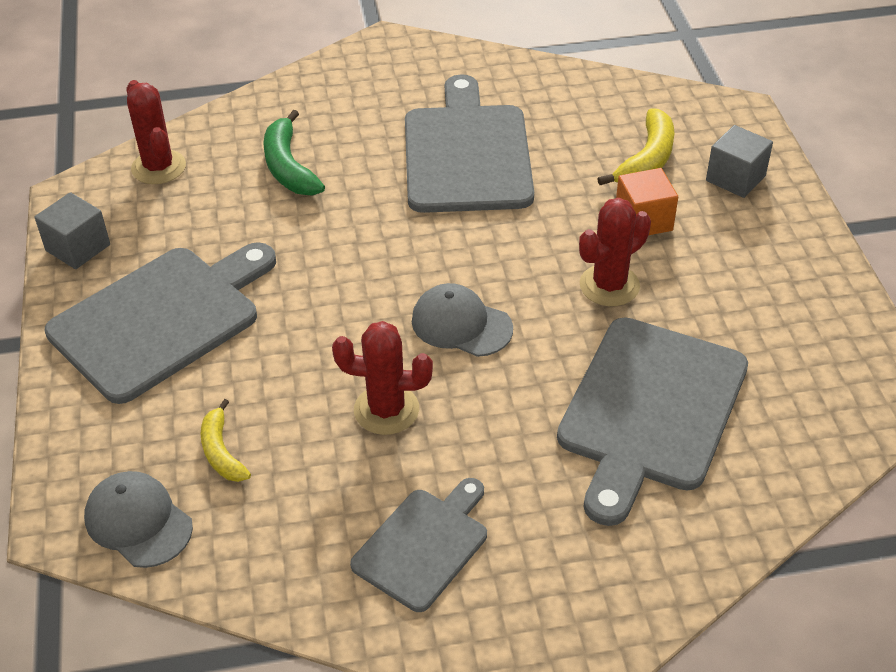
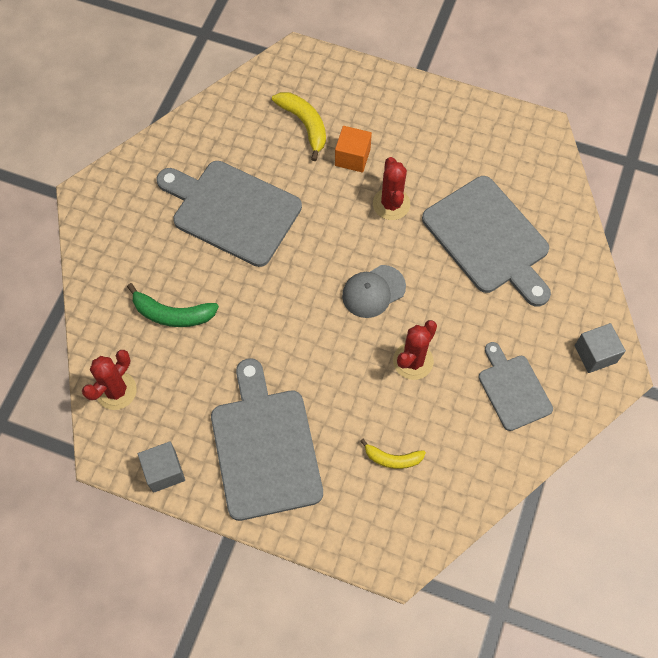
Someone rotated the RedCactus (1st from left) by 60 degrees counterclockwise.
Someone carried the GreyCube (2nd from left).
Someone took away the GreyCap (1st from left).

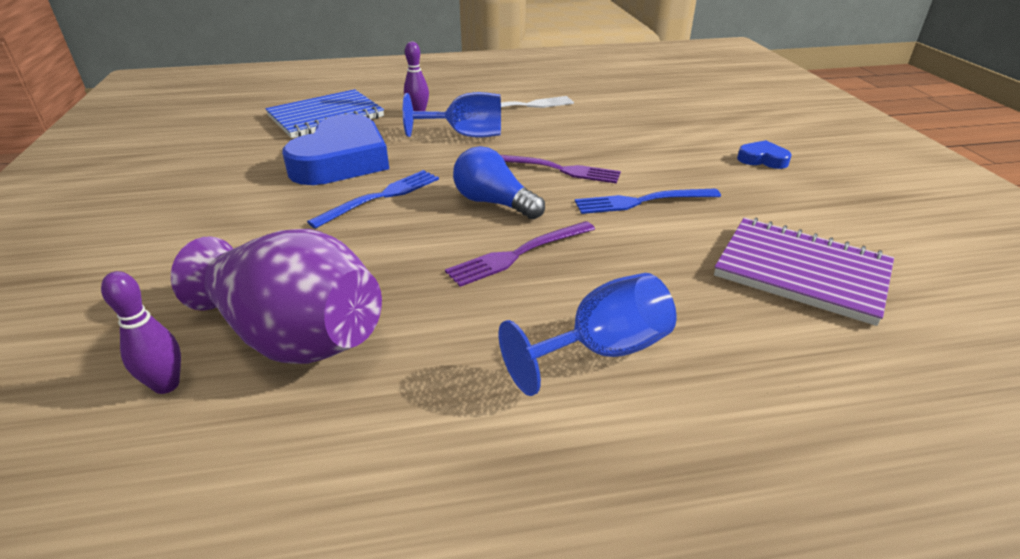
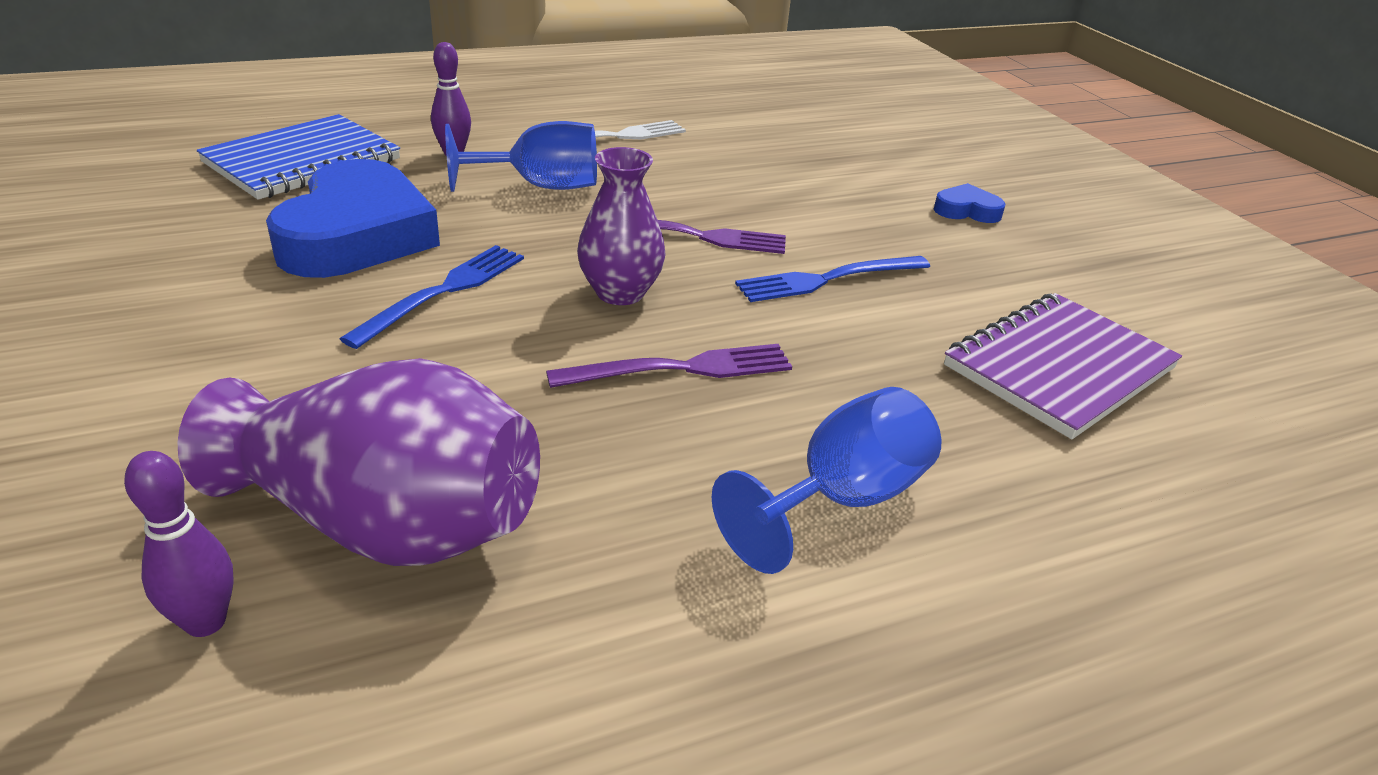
Someone rotated the PurpleFork (1st from left) by 150 degrees counterclockwise.
Someone swapped the BlueLightBulb for the PurpleVase (2nd from left).
Someone rotated the PurpleNotebook by 60 degrees counterclockwise.

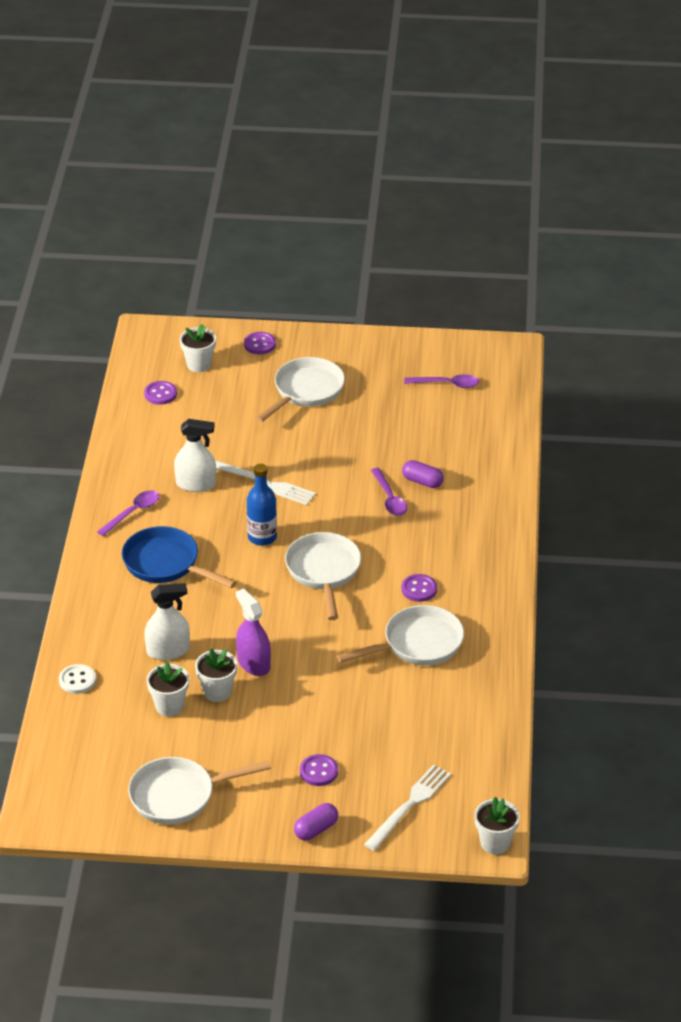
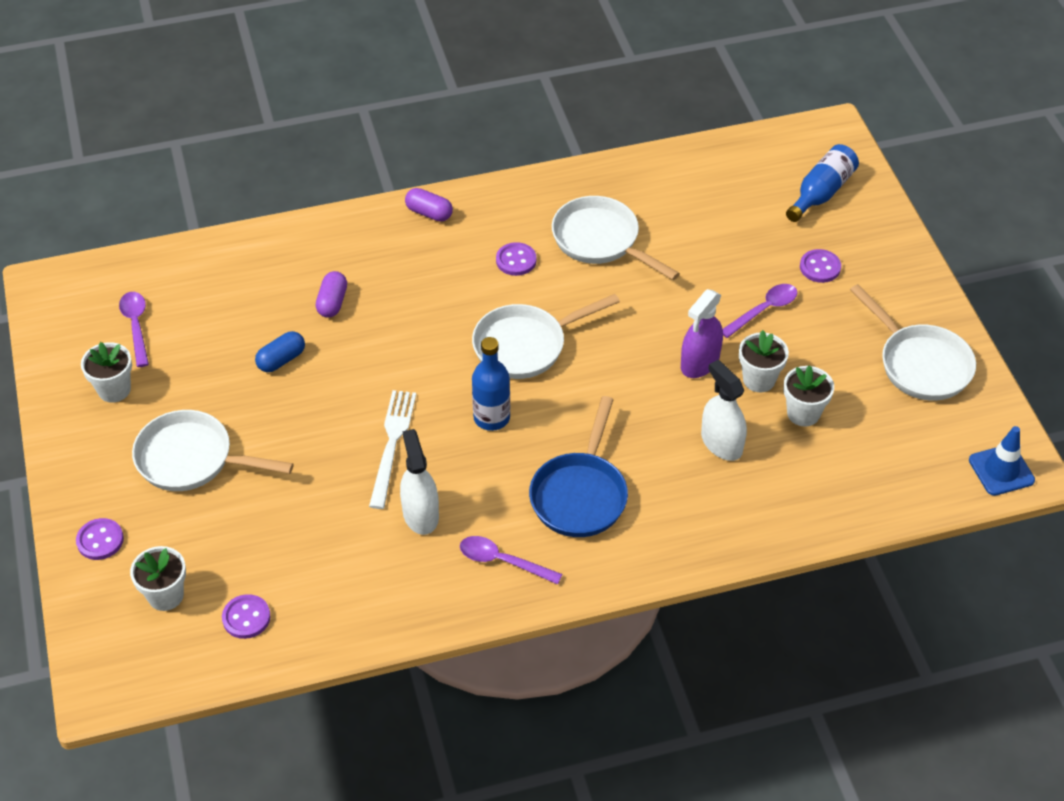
Someone carried the WhiteFlowerPot (4th from left in the first image).
Someone put down the BlueCapsule.
Someone carried the PurpleCapsule (1st from left in the first image).
Someone carried the PurpleSpoon (2nd from left in the first image).
Someone swapped the WhiteFork (2nd from left) for the BlueBottle (2nd from left).
Someone put down the BlueTrafficCone.
Someone took away the WhiteButton.

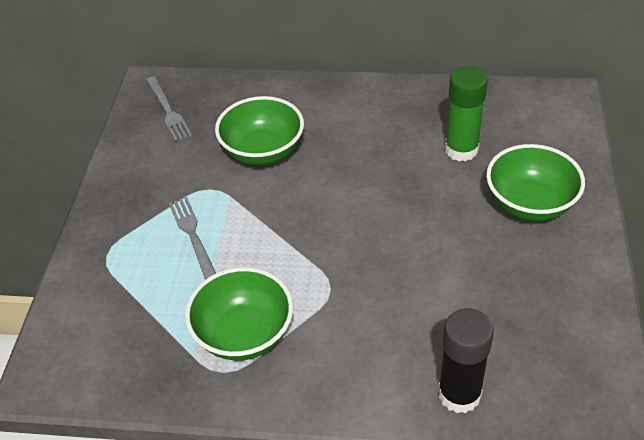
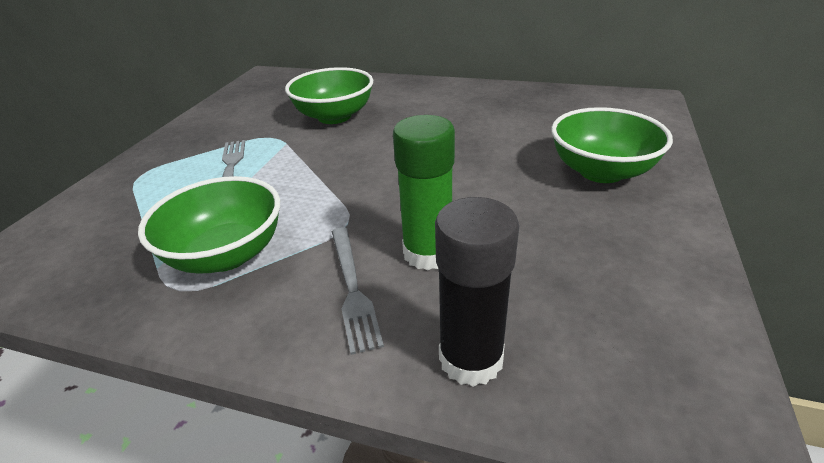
Someone carried the GreyFork (1st from left in the first image).
Someone carried the GreenGlueStick.

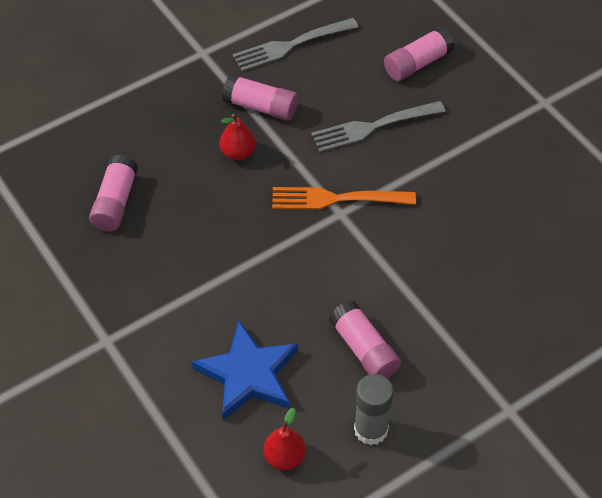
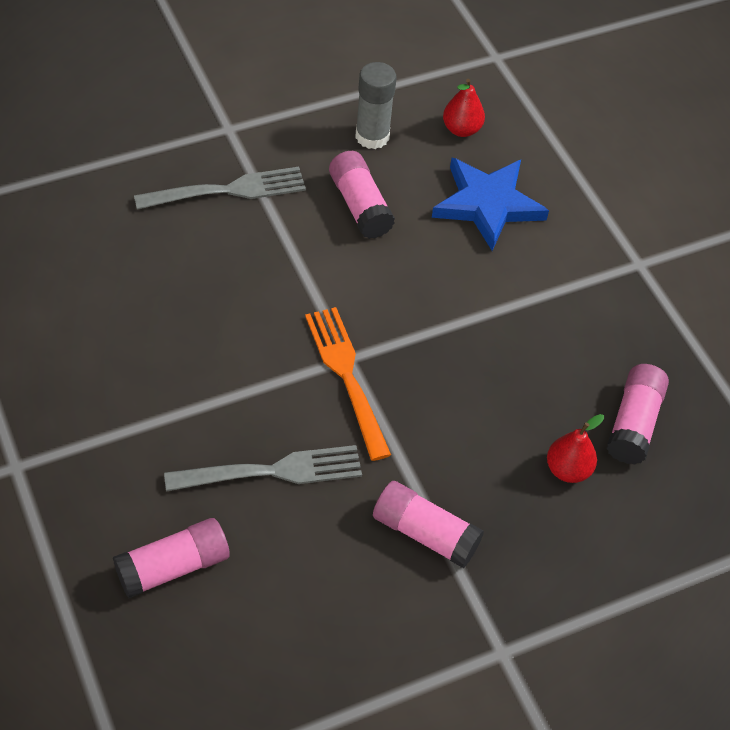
Someone carried the GreyFork (1st from left).
Someone rotated the OrangeFork by 120 degrees counterclockwise.
Someone carried the RedPear (1st from left in the first image).

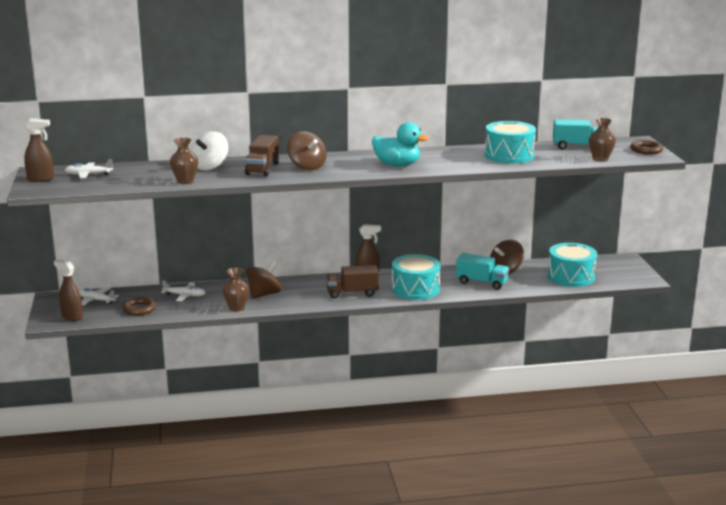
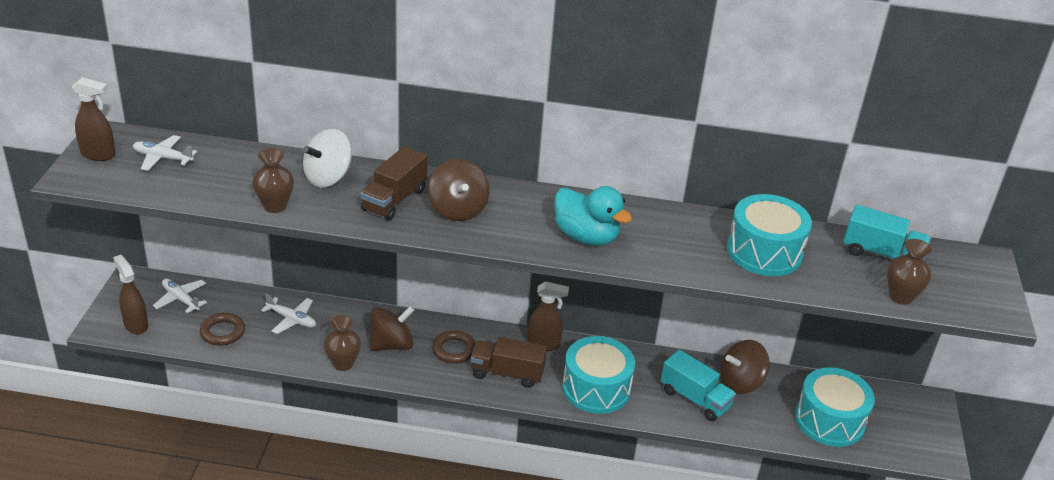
Someone carried the BrownRing (2nd from left).

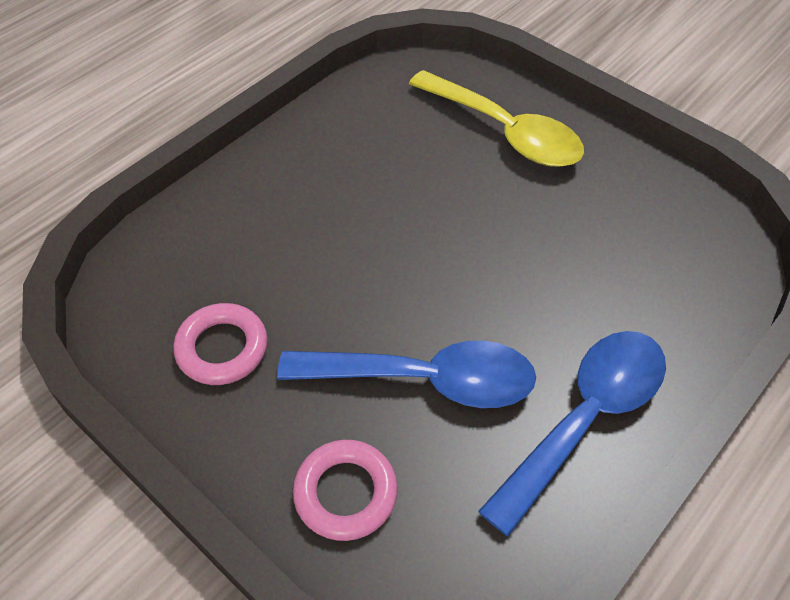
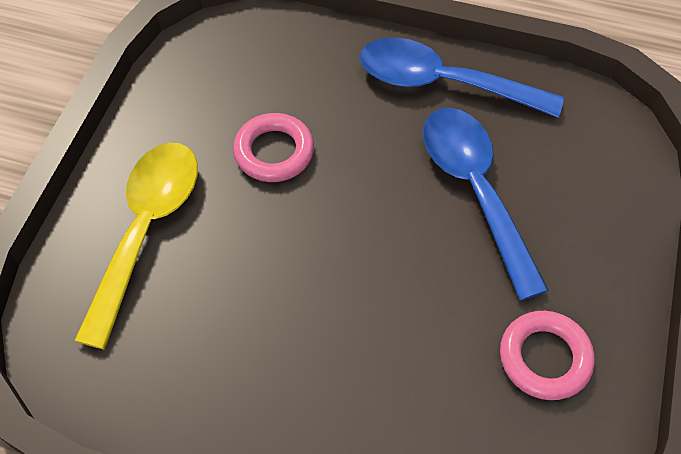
Someone carried the PinkRing (2nd from left in the first image).

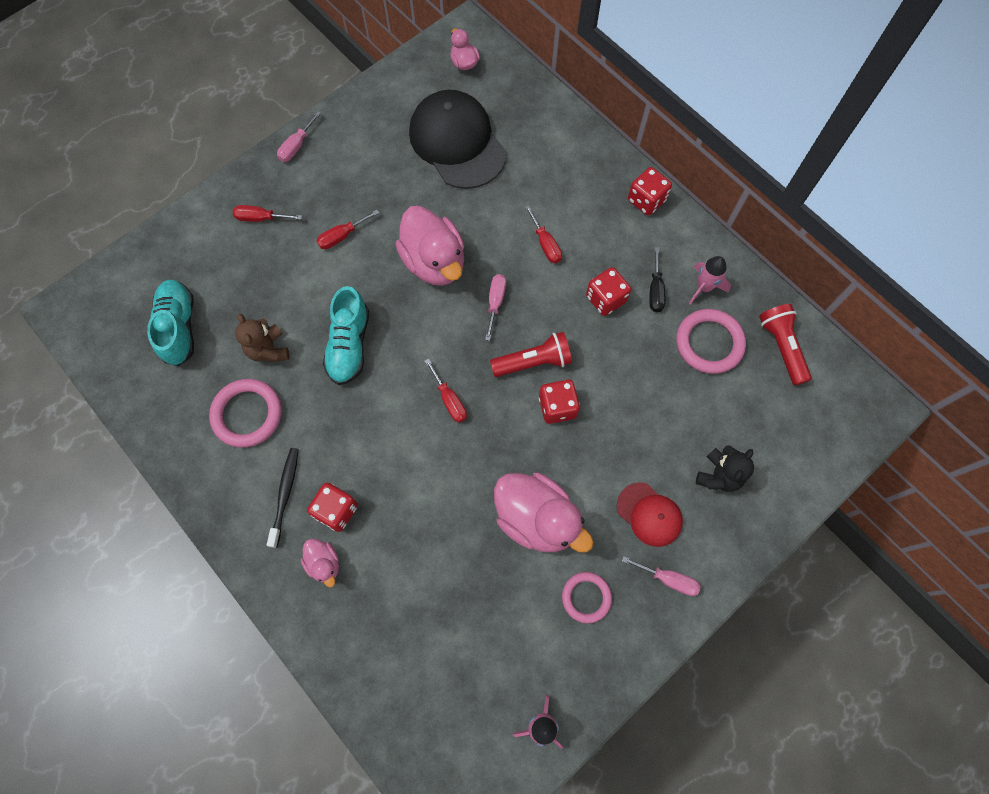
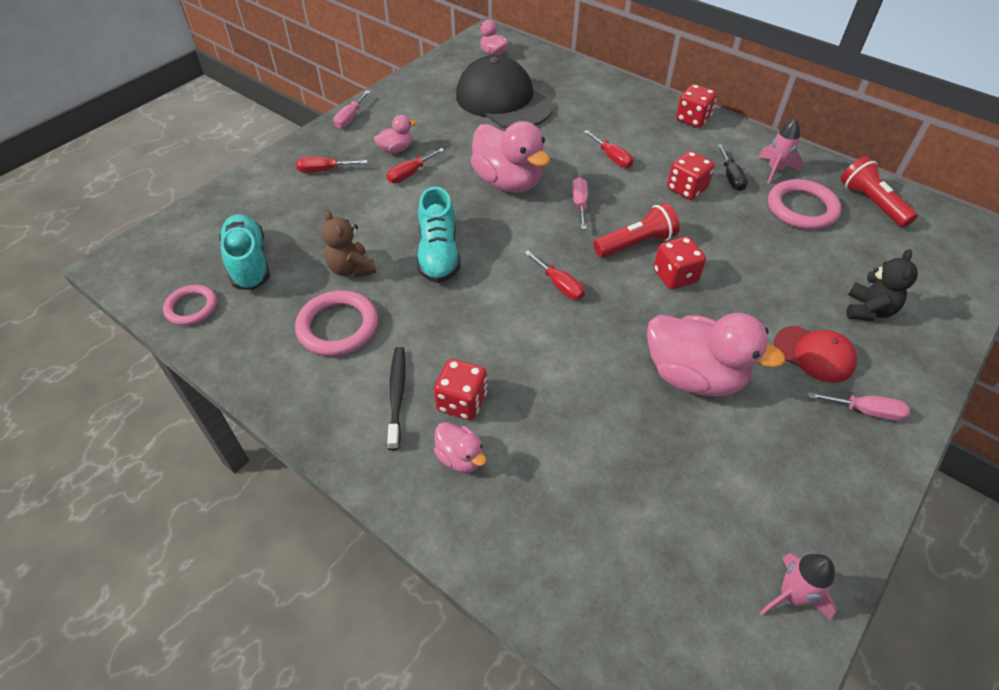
Someone carried the PinkRing (2nd from left in the first image).
Someone put down the PinkDuck (1st from left).

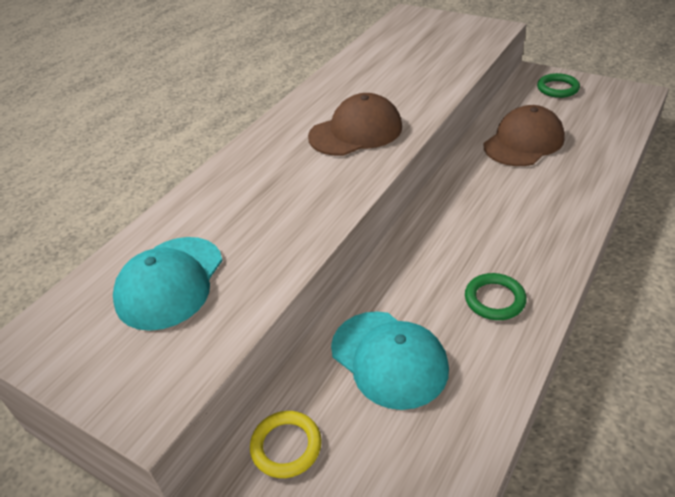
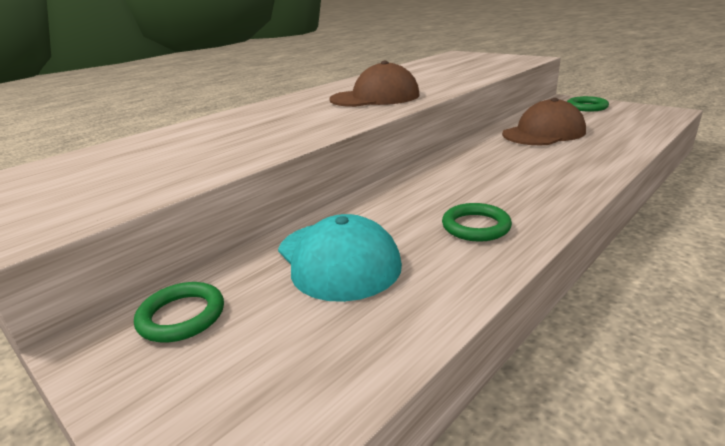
Someone repainted the YellowRing, which became the GreenRing (1st from left).
Someone took away the TurquoiseCap (1st from left).

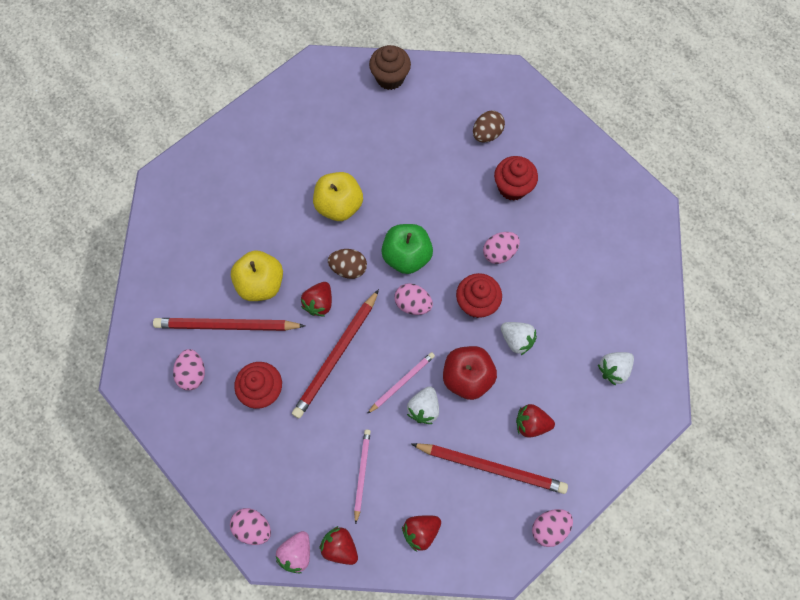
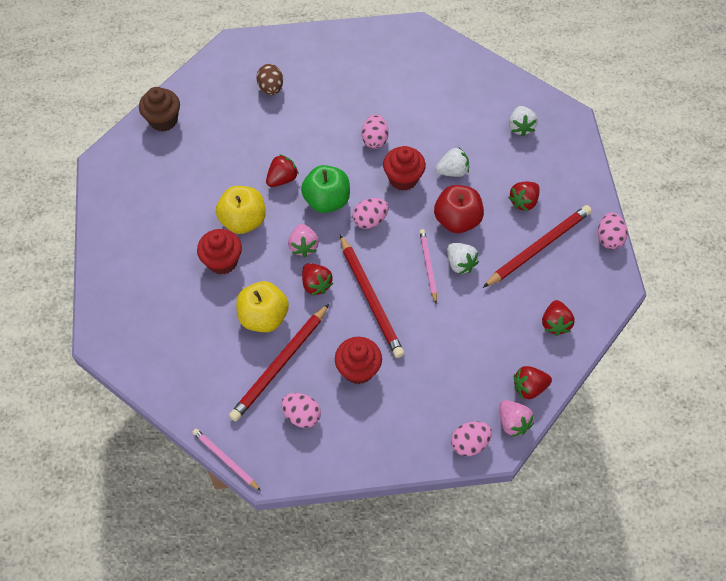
Someone carried the PinkPencil (1st from left).
Someone carried the RedCupcake (3rd from left in the first image).
Someone put down the RedStrawberry (1st from left).
Someone swapped the BrownEgg (1st from left) for the PinkStrawberry (1st from left).

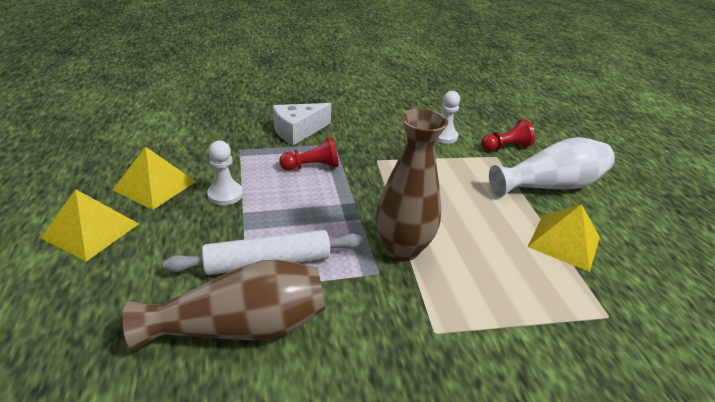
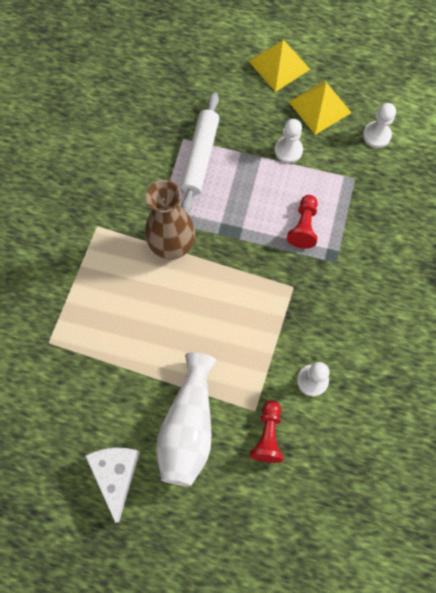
Someone carried the WhiteCheese.
Someone put down the WhitePawn (3rd from left).
Someone took away the BrownVase (1st from left).
Someone took away the YellowPyramid (3rd from left).

